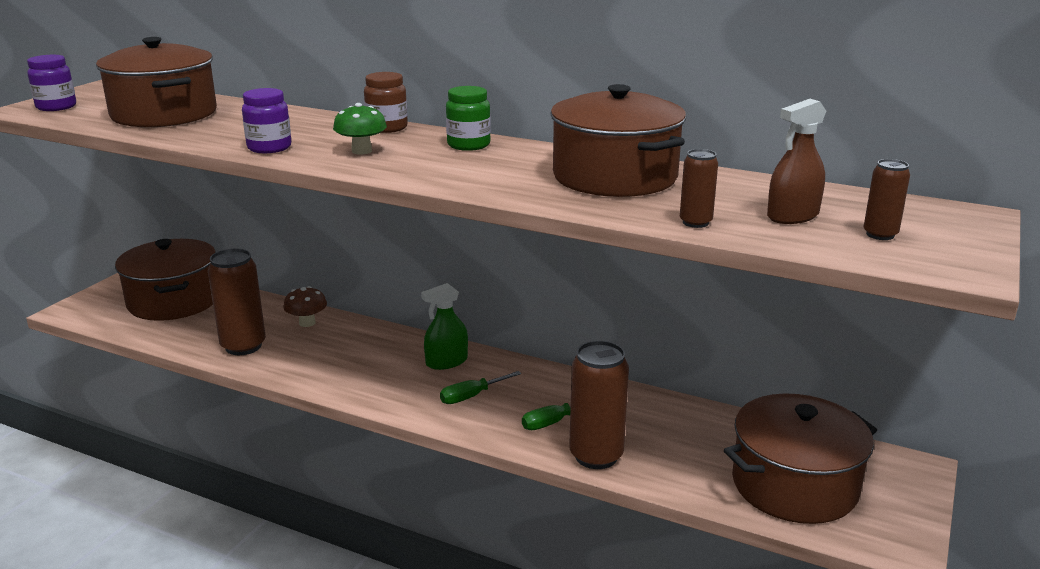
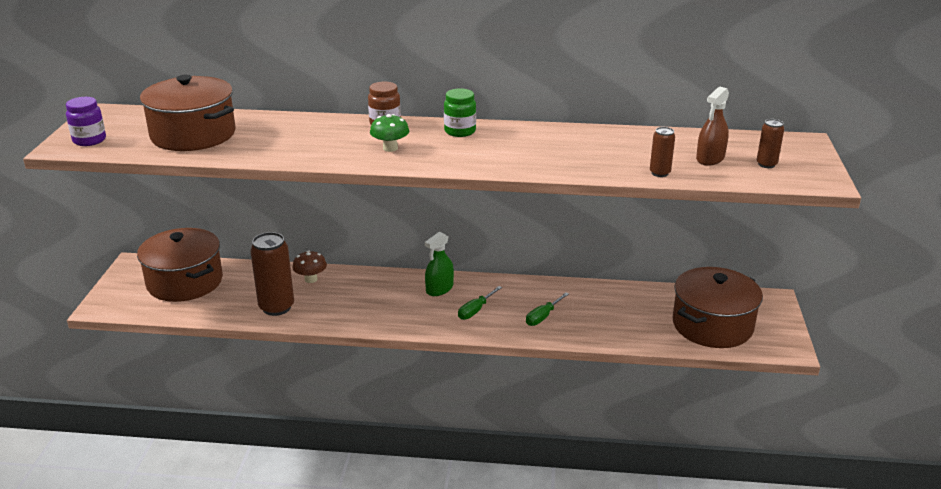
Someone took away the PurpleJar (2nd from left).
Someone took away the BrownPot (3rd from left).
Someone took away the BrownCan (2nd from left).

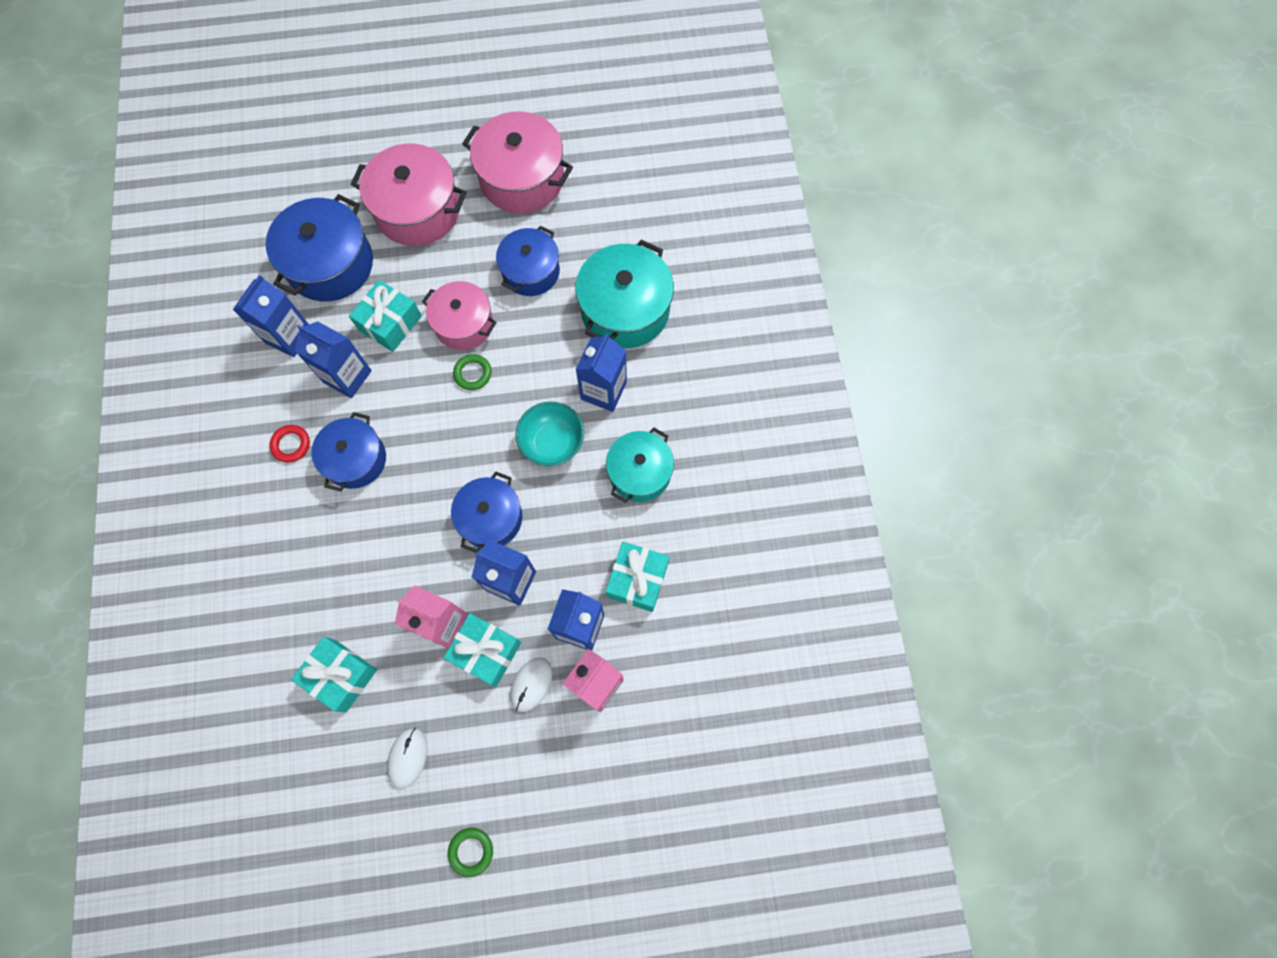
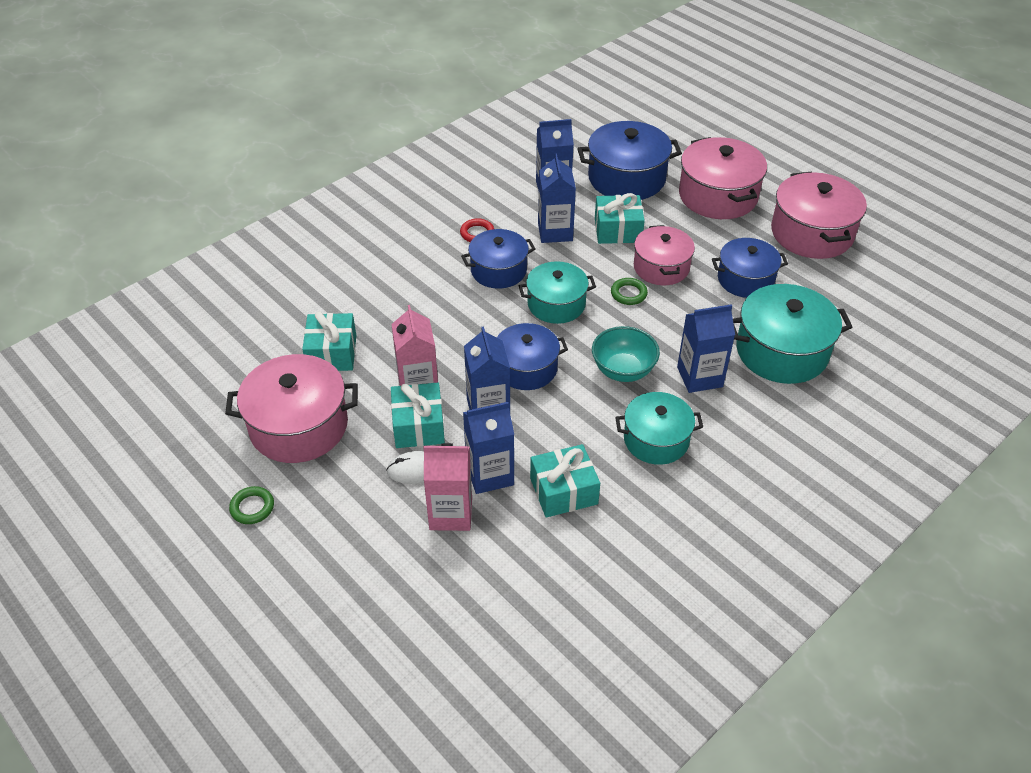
Someone swapped the WhiteMouse (1st from left) for the PinkPot (1st from left).
Someone put down the TurquoisePot (1st from left).

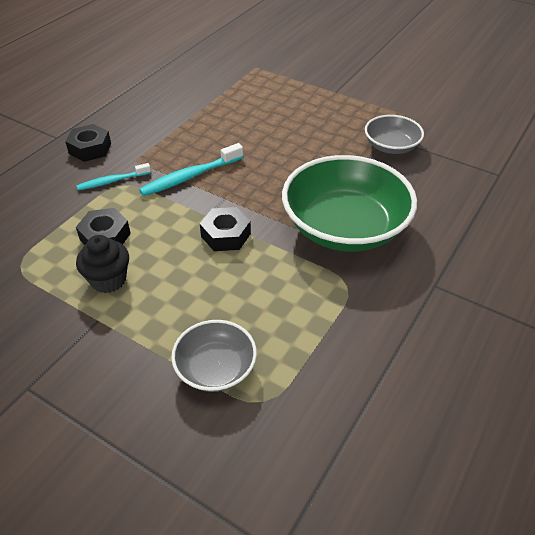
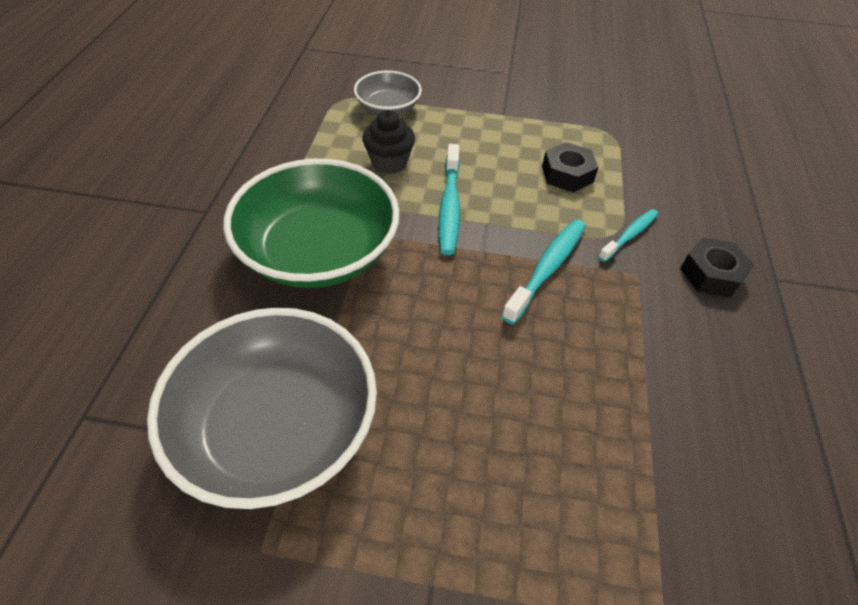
Someone scaled the GreyBowl (2nd from left in the first image) by 1.92.
Someone carried the BlackCupcake.
Someone swapped the BlackNut (3rd from left) for the TurquoiseToothbrush (1st from left).

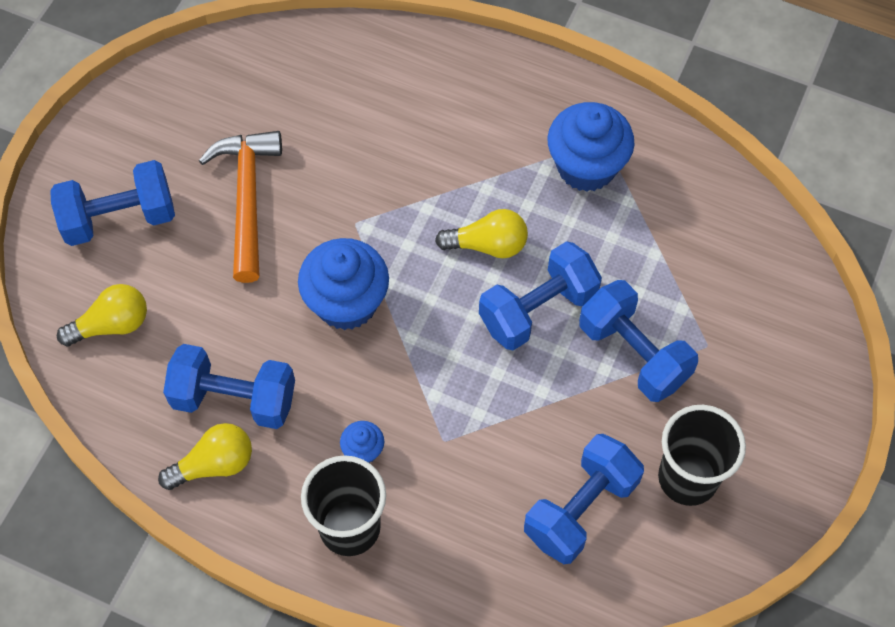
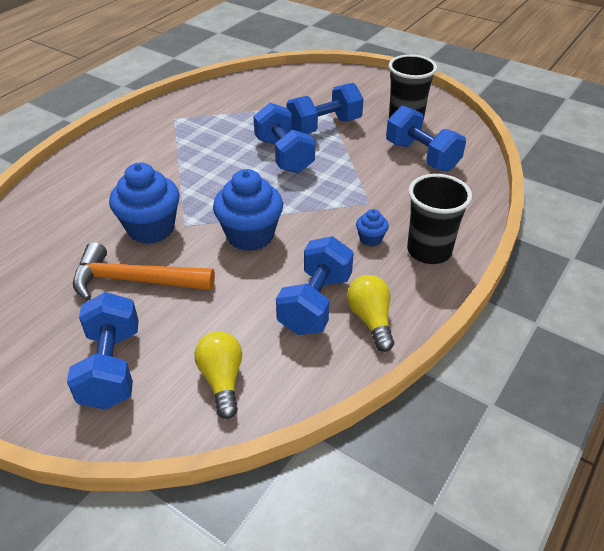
Someone carried the BlueCupcake (3rd from left in the first image).
Someone took away the YellowLightBulb (3rd from left).

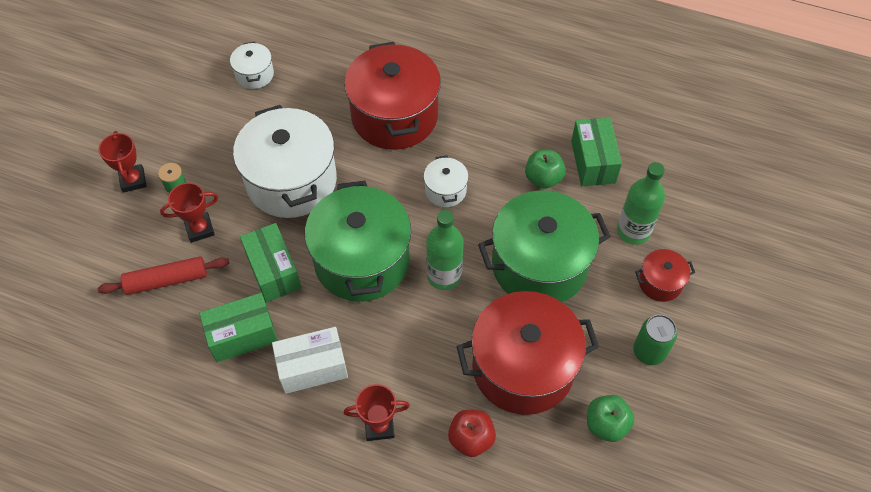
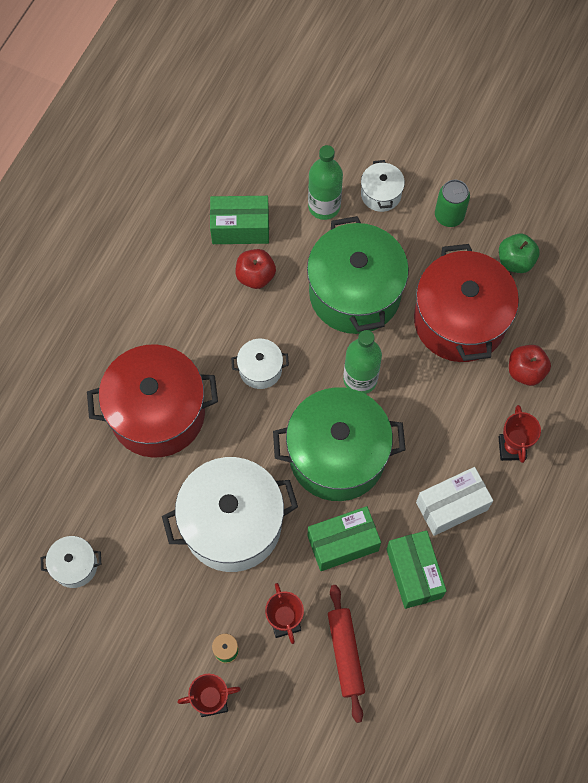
Someone repainted the GreenApple (1st from left), which became the RedApple (1st from left).
Someone repainted the RedPot (3rd from left), which became the WhitePot (4th from left).
Someone rotated the WhiteBox by 75 degrees clockwise.

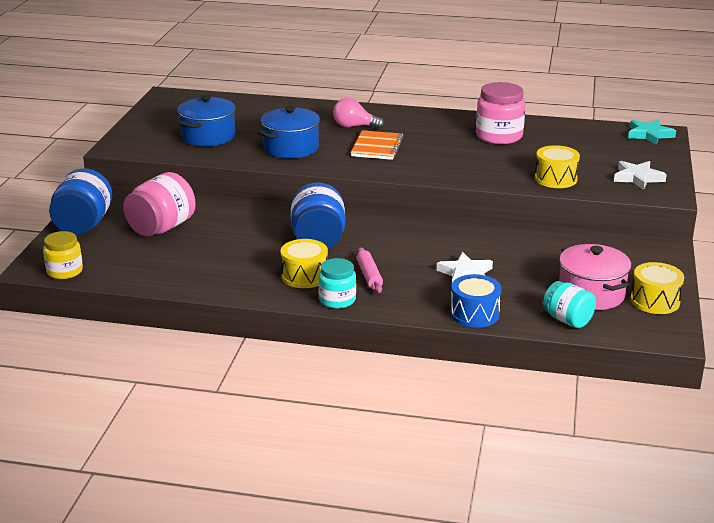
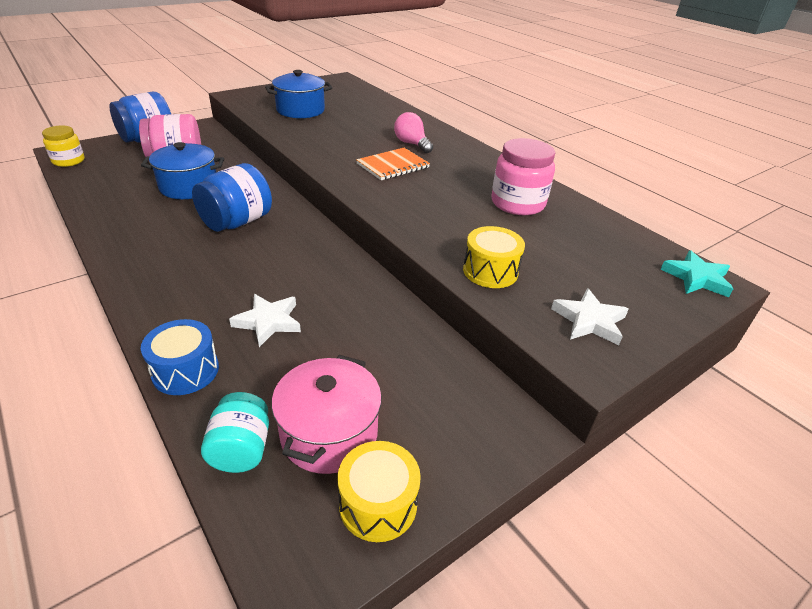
Someone carried the BluePot (2nd from left in the first image).
Someone took away the YellowDrum (1st from left).
Someone took away the TurquoiseJar (1st from left).
Someone took away the PinkRollingPin.

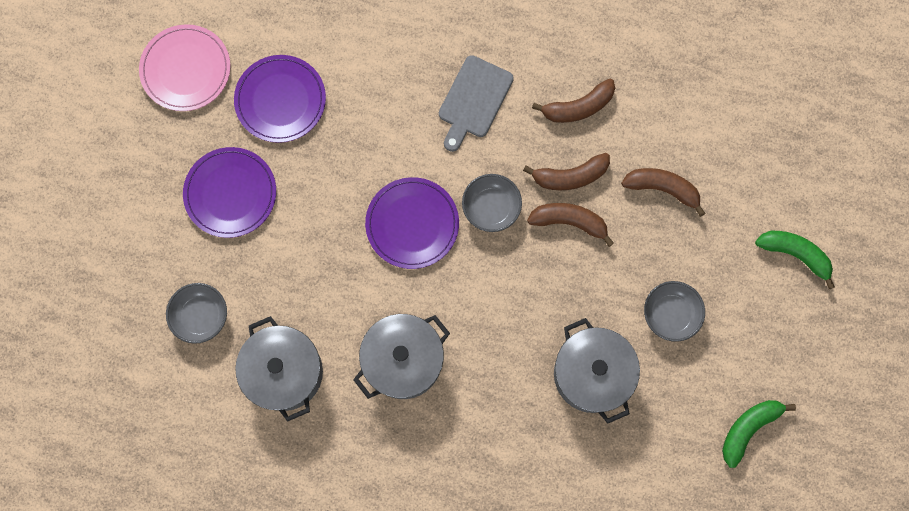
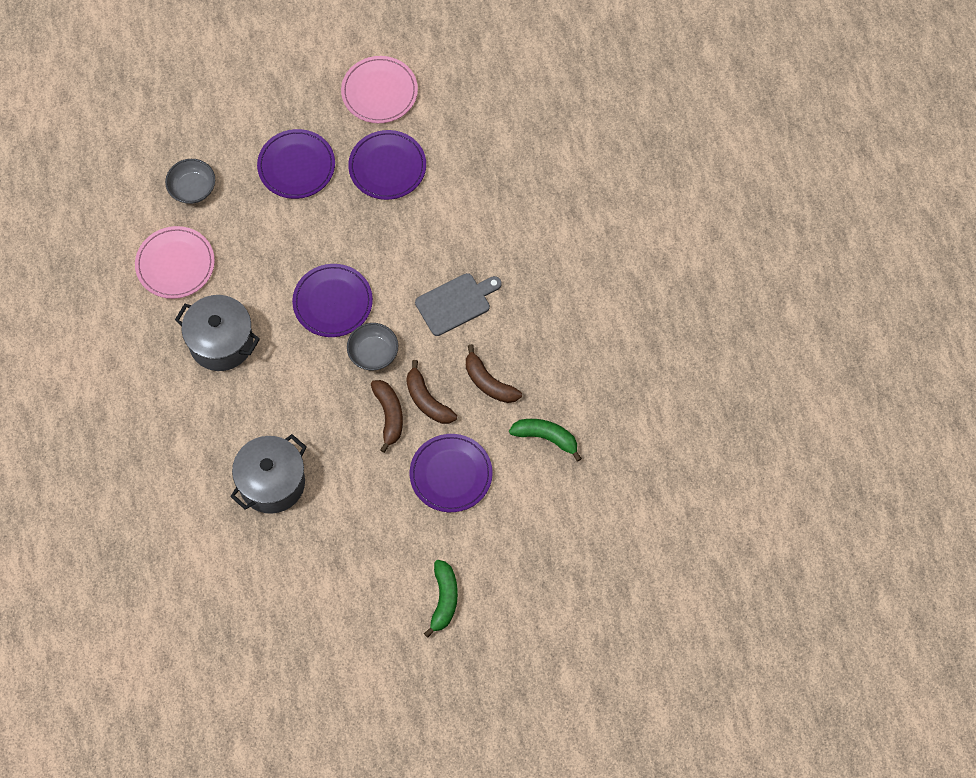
Someone swapped the GreyPot (1st from left) for the PinkPlate (1st from left).
Someone swapped the BrownBanana (4th from left) for the PurplePlate (4th from left).
Someone rotated the GreyCuttingBoard by 150 degrees clockwise.
Someone carried the GreenBanana (1st from left in the first image).
Someone took away the GreyBowl (3rd from left).

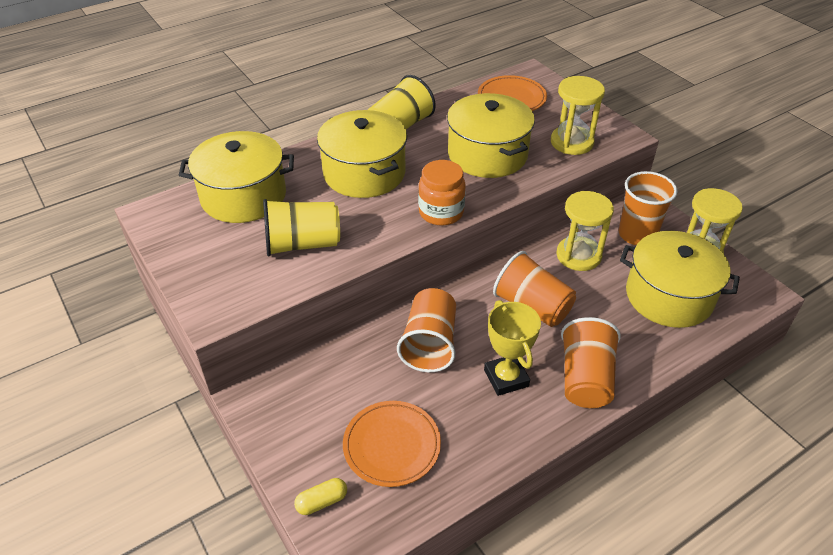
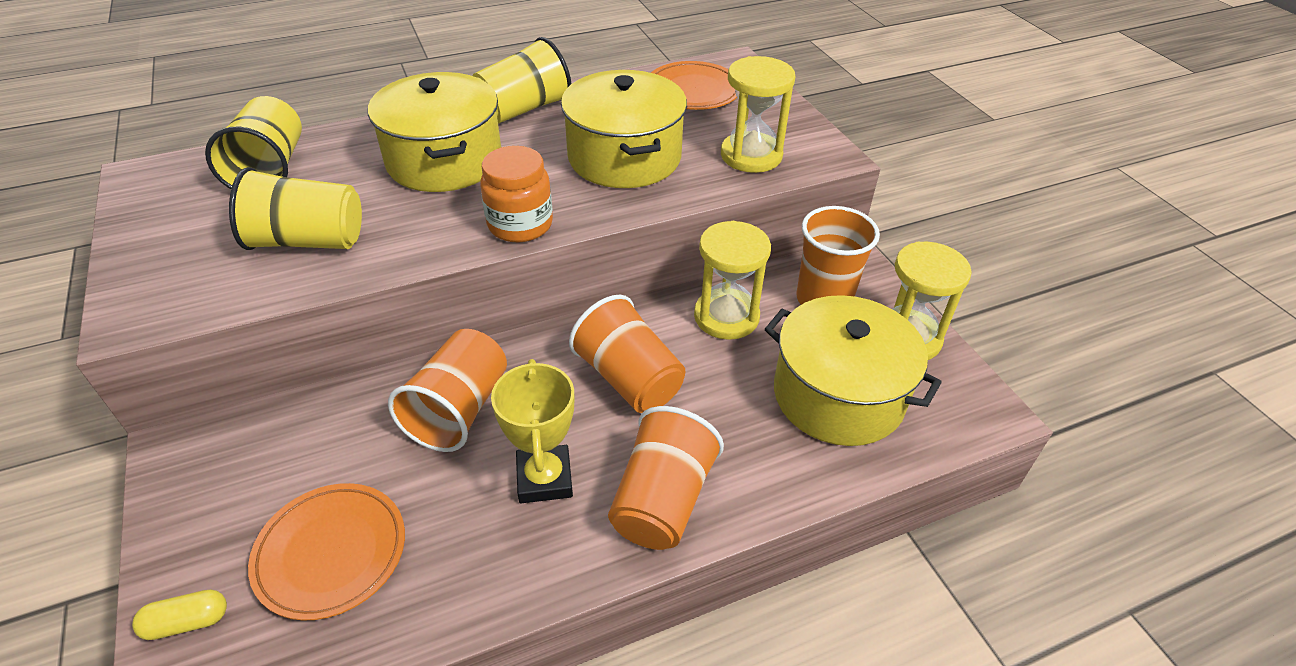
Someone swapped the YellowPot (1st from left) for the YellowCup (1st from left).

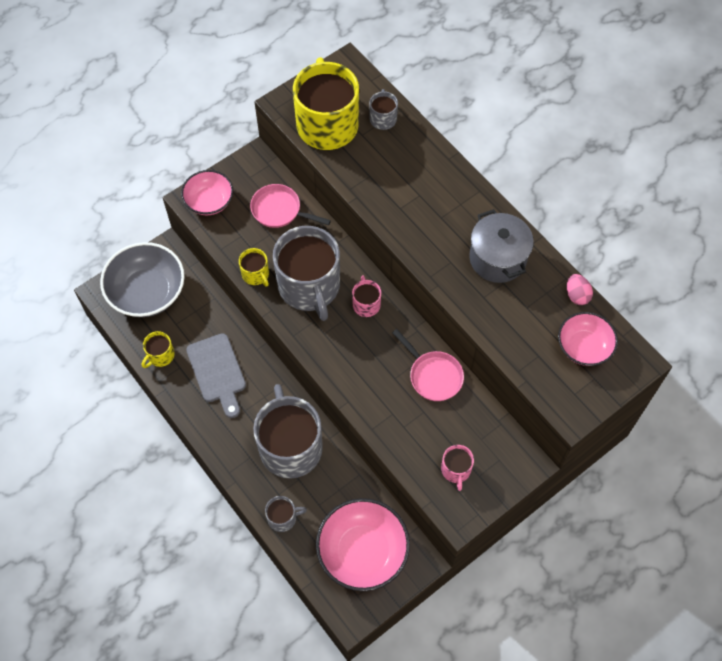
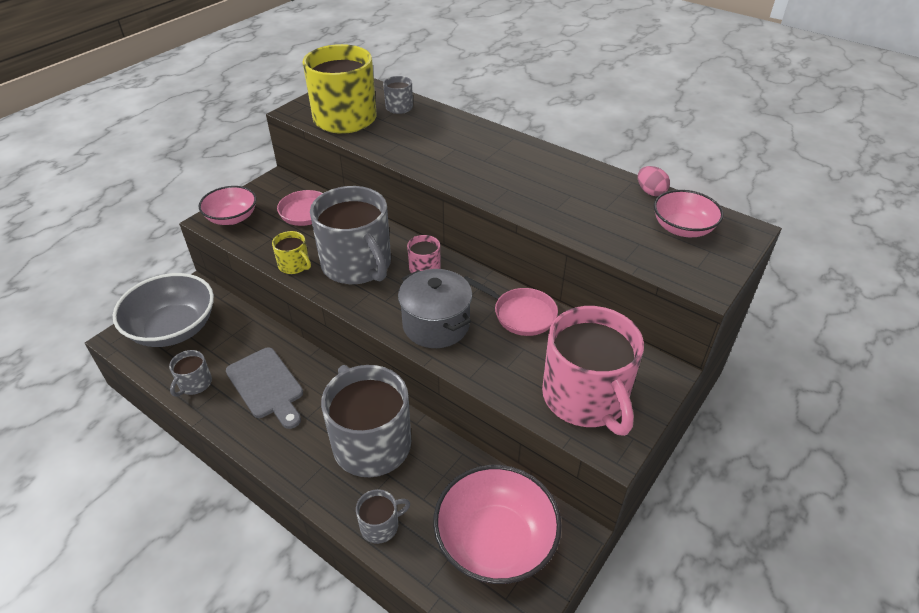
Someone repainted the YellowMug (1st from left), which became the GreyMug (1st from left).
Someone carried the GreyPot.
Someone scaled the PinkMug (2nd from left) by 2.25.

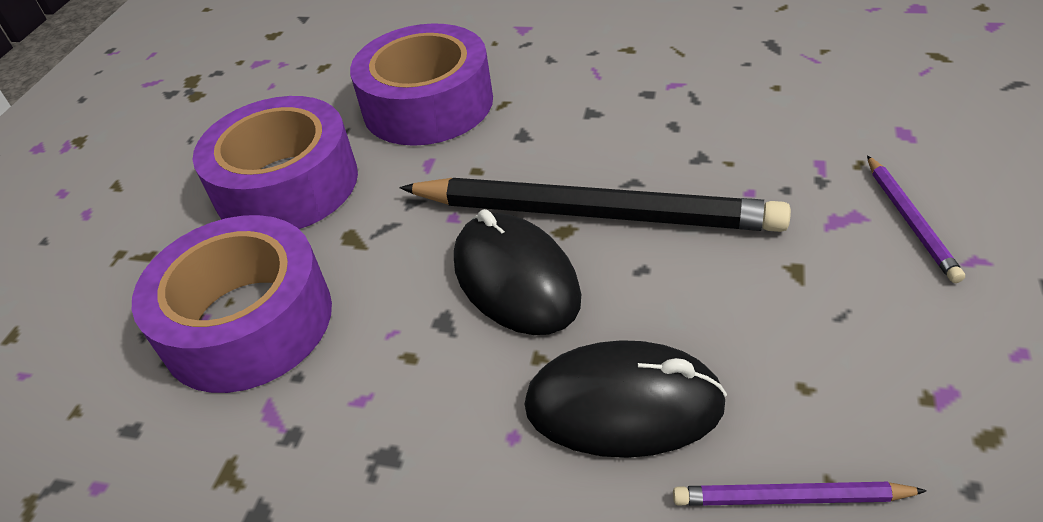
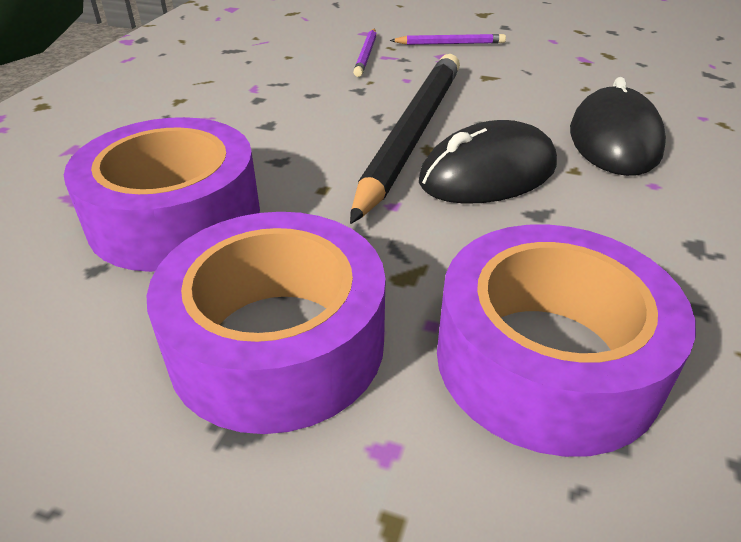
Someone carried the PurplePencil (1st from left).

